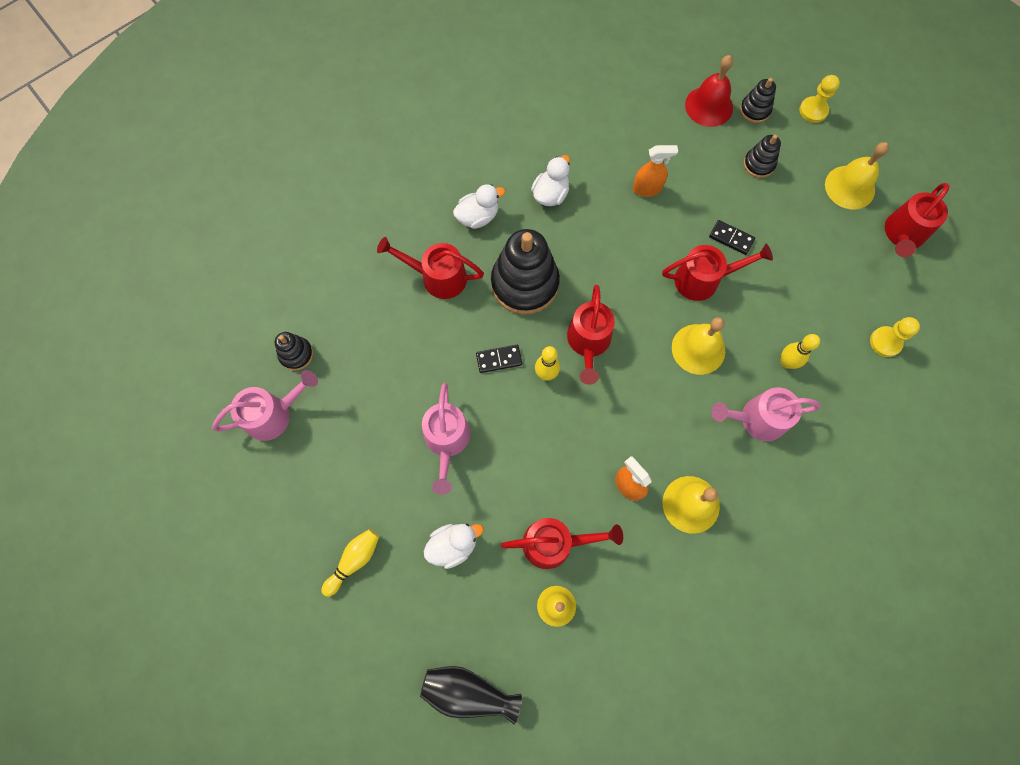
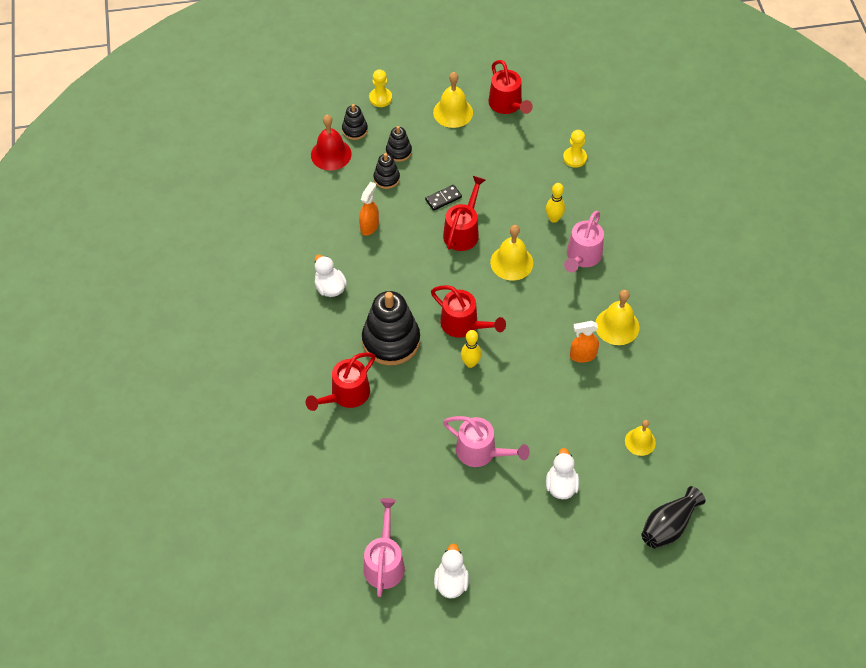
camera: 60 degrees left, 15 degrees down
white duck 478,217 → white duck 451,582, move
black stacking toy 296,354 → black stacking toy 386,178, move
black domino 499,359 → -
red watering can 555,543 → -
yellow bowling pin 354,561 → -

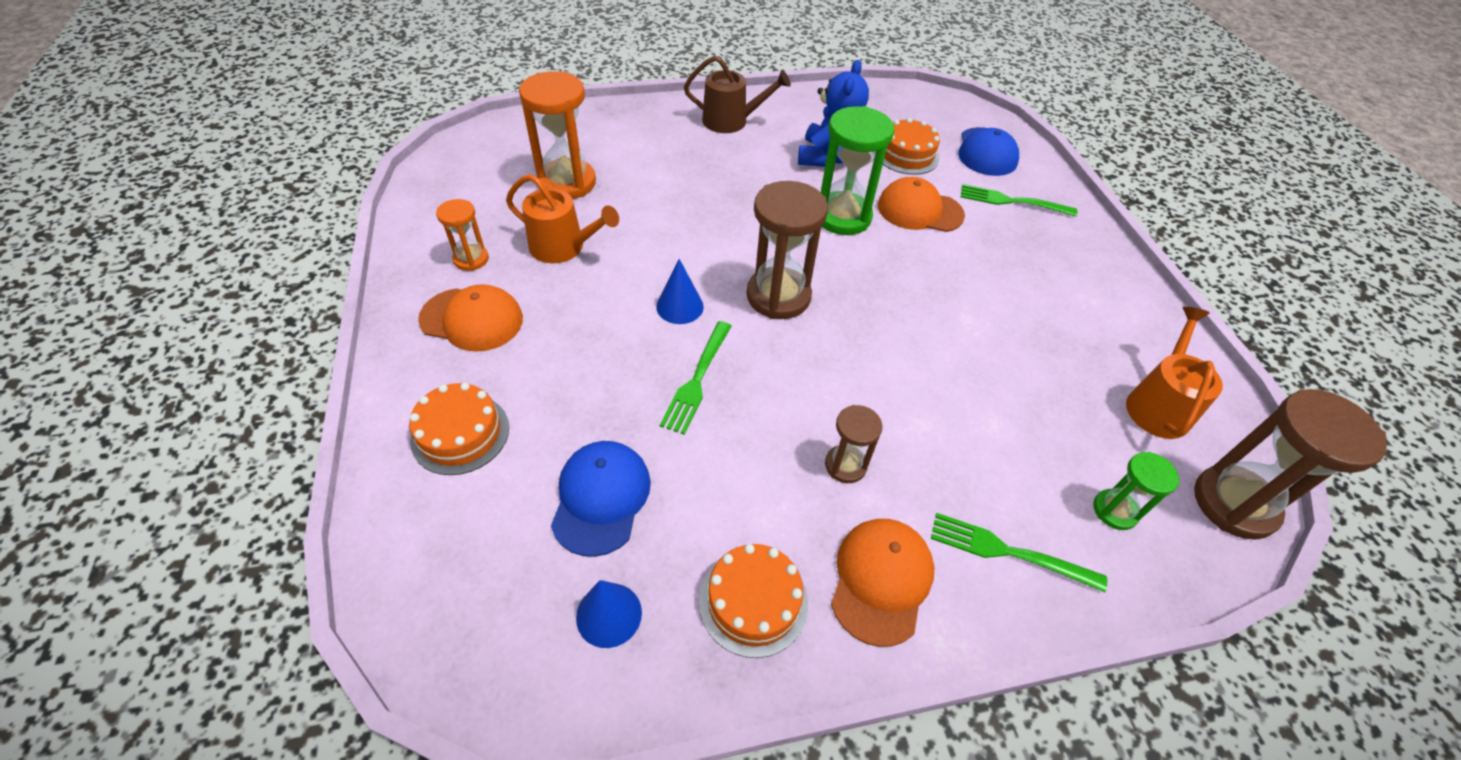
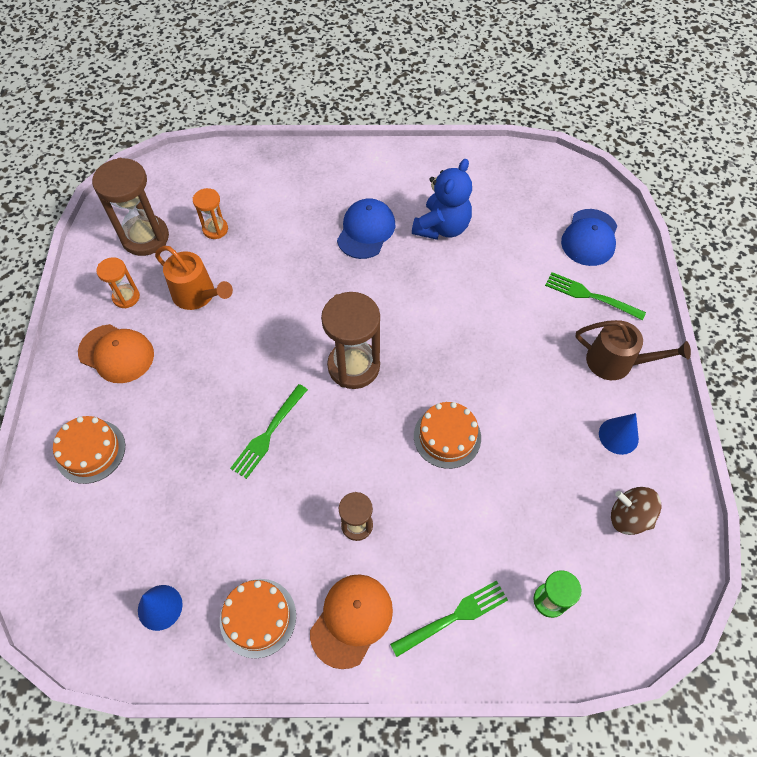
camera: 15 degrees right, 10 degrees up
brown watering can 731,121 → brown watering can 616,362, move
orange hourglass 567,182 → orange hourglass 215,229, x0.54
green hourglass 842,216 → -
orange cake 907,154 → orange cake 447,436, move
orange cap 919,210 → -
blue cone 680,306 → blue cone 618,436, move
orange watering can 1158,405 → brown spinning top 629,517
brown hourglass 1234,504 → brown hourglass 145,237, move
blue cap 601,498 → blue cap 366,231, move
green fork 1008,552 → green fork 453,617, 120 degrees clockwise

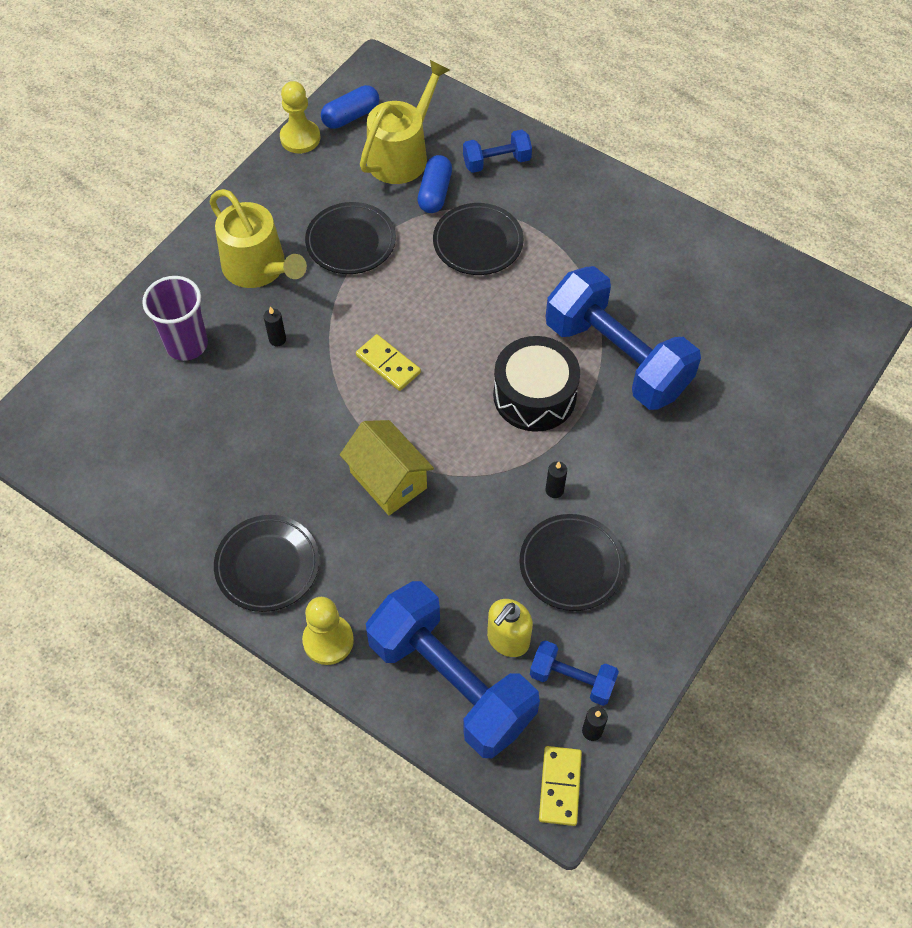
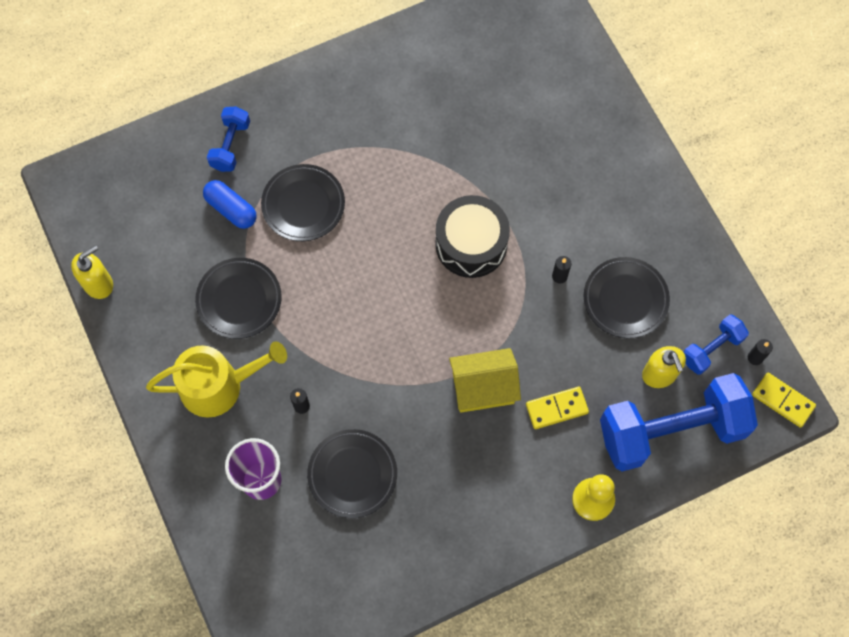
camera: 60 degrees left, 10 degrees up
yellow watering can 402,155 → -
yellow pawn 300,138 → yellow soap dispenser 98,284
blue capsule 351,116 → -
blue dumbbell 617,357 → -
yellow domino 388,364 → yellow domino 556,409, move
black plate 267,565 → black plate 352,474, move

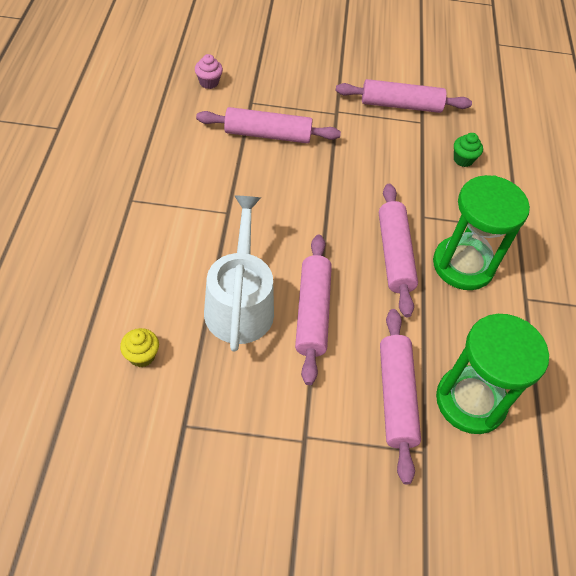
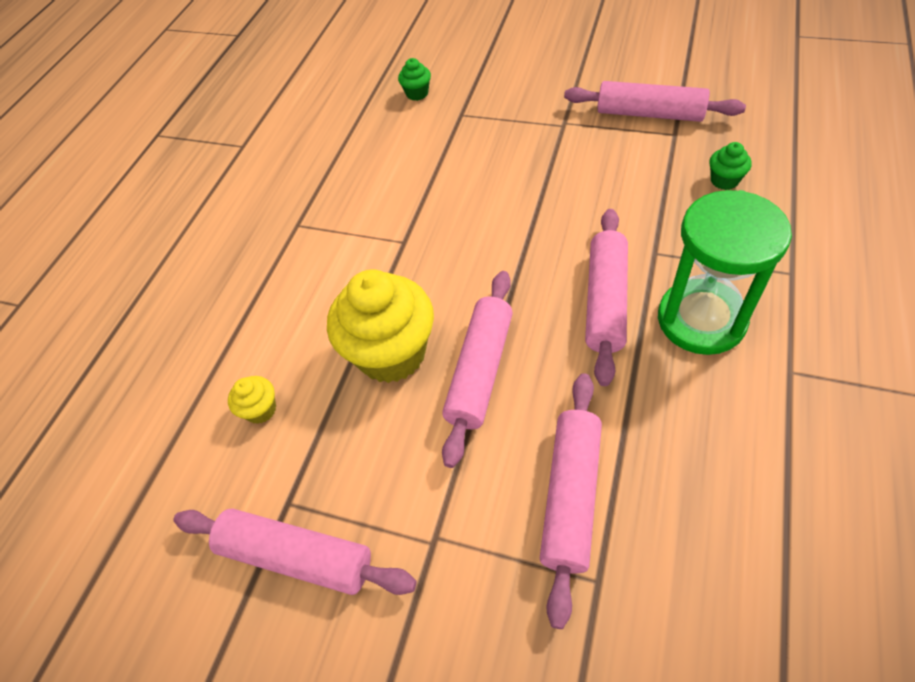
camera: 25 degrees right, 0 degrees up
pink cupcake 209,82 → green cupcake 417,94
pink rolling pin 268,134 → pink rolling pin 297,556, move
white watering can 240,303 → yellow cupcake 391,353
green hourglass 470,401 → -

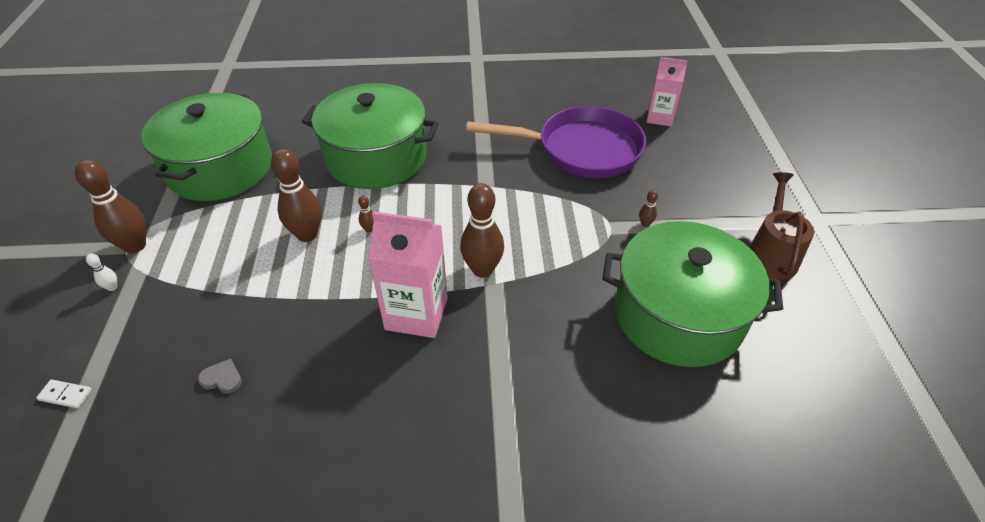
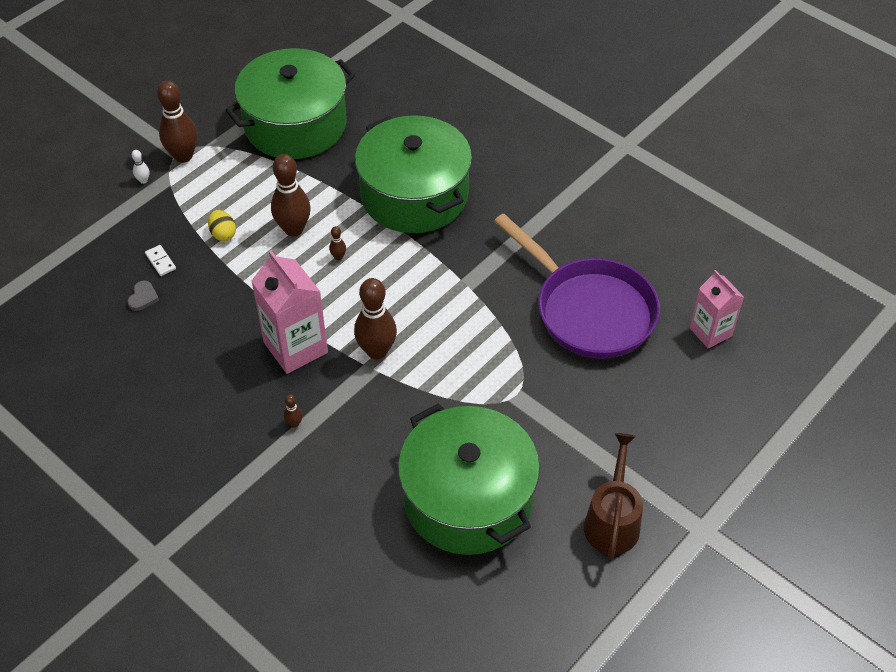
camera: 45 degrees right, 5 degrees up
brown watering can 771,254 → brown watering can 612,521, 45 degrees counterclockwise
brown bowling pin 645,224 → brown bowling pin 294,423, move
grey heart 222,378 → grey heart 143,297, 45 degrees clockwise
white domino 65,395 → white domino 160,261, move
- → yellow egg 223,234

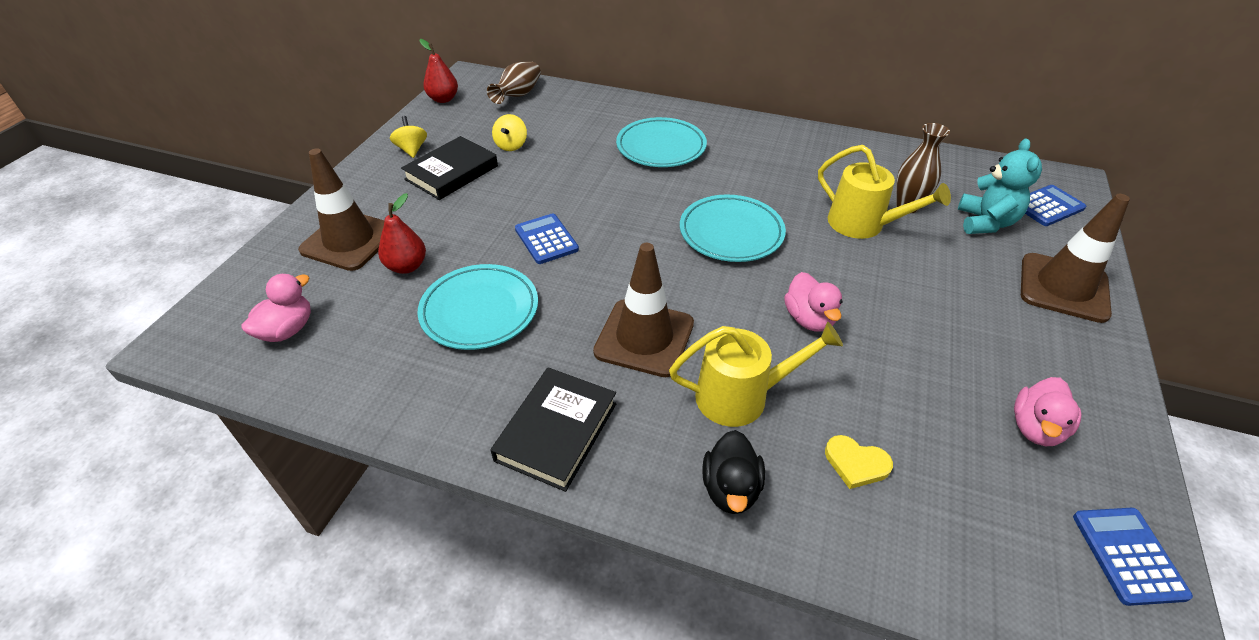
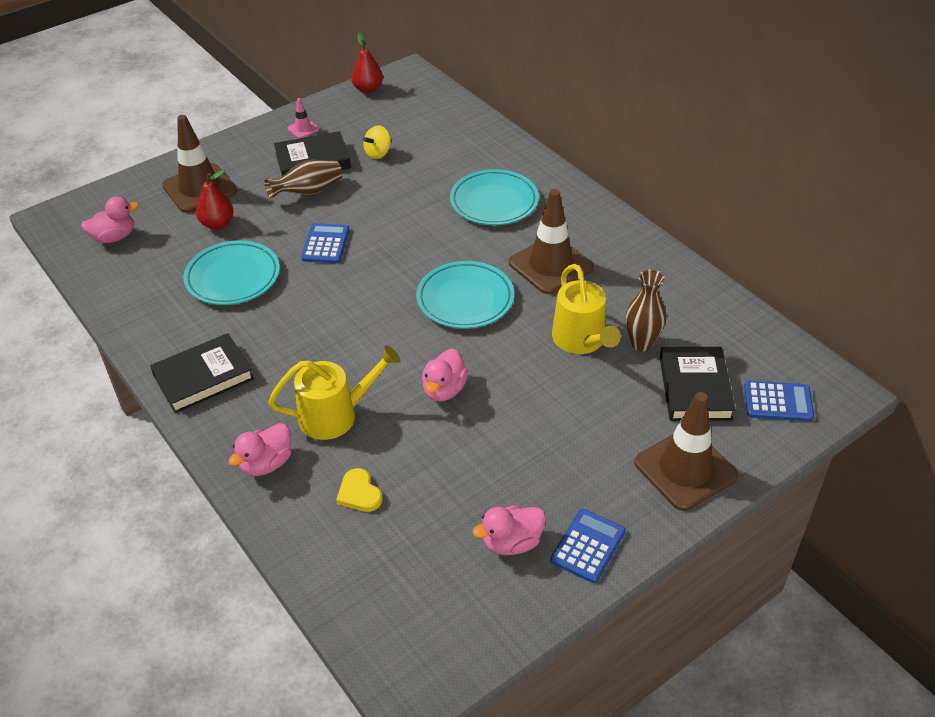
camera: 35 degrees right, 0 degrees up
brown vase 518,95 → brown vase 308,192, move
yellow spinning top 412,150 → pink traffic cone 303,129
turquoise teddy bear 985,222 → black book 695,388
brown traffic cone 644,338 → brown traffic cone 550,265, move
yellow watering can 740,396 → yellow watering can 335,415, 45 degrees counterclockwise
black duck 730,489 → pink duck 266,463
blue calculator 1128,555 → blue calculator 588,546, move

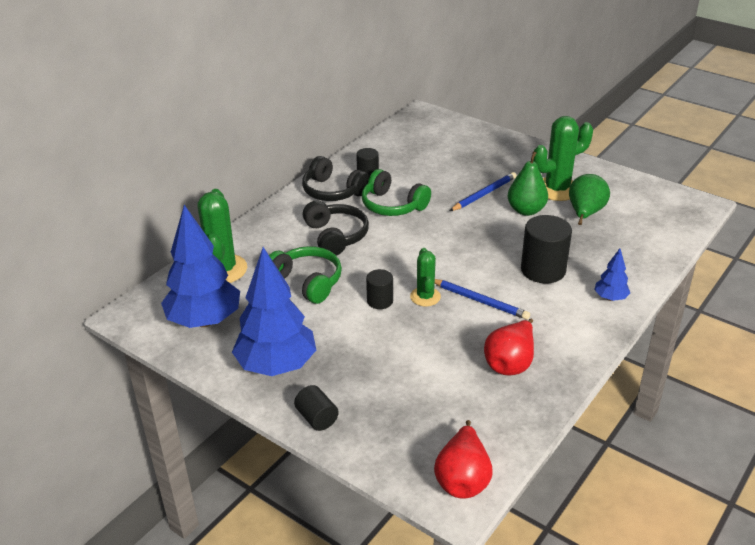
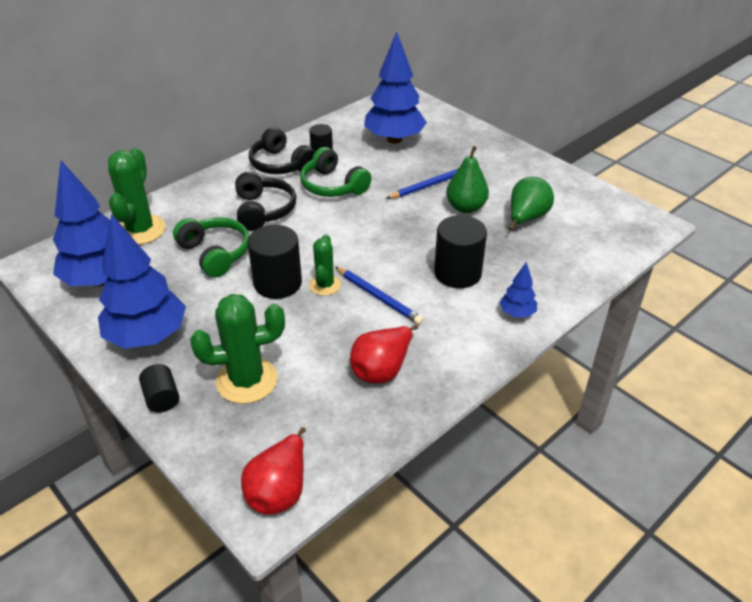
camera: 10 degrees right, 5 degrees up
green cactus 557,189 → green cactus 247,380, move
black cylinder 380,301 → black cylinder 278,283, x1.77
- → blue tree 394,139

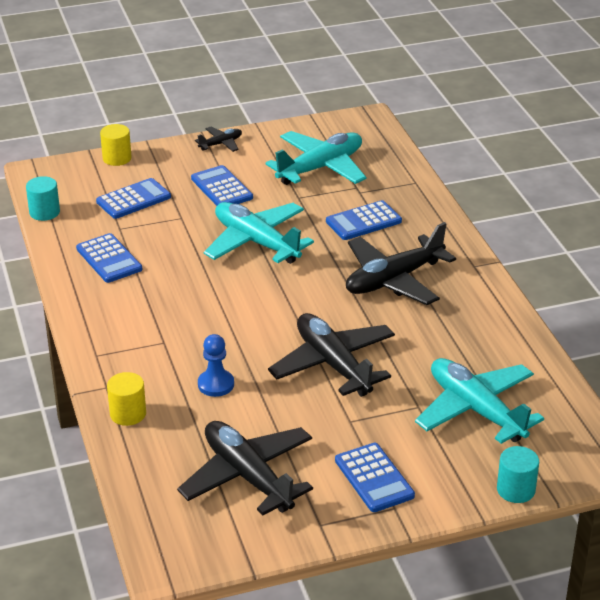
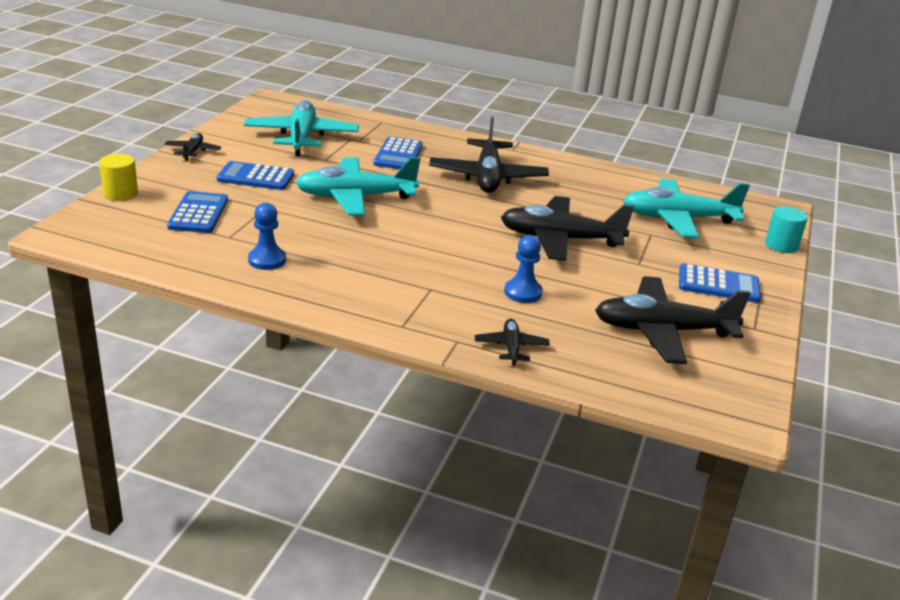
camera: 55 degrees left, 5 degrees down
turquoise cylinder 44,212 → -
blue calculator 109,259 → blue pawn 267,260
yellow cylinder 128,414 → black plane 511,347

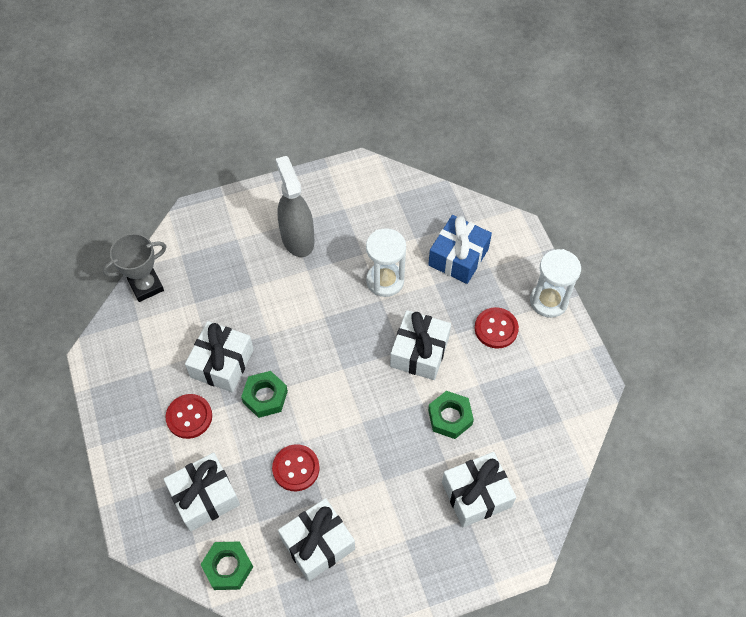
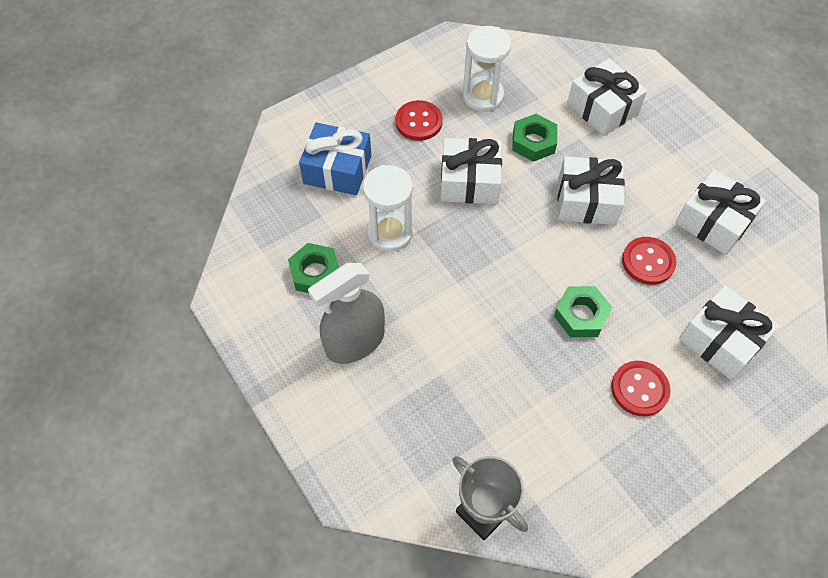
camera: 105 degrees left, 0 degrees up
white hourglass 548,301 → white hourglass 482,96, move
white gift 222,363 → white gift 586,201, move
green nut 228,567 → green nut 315,273, move

